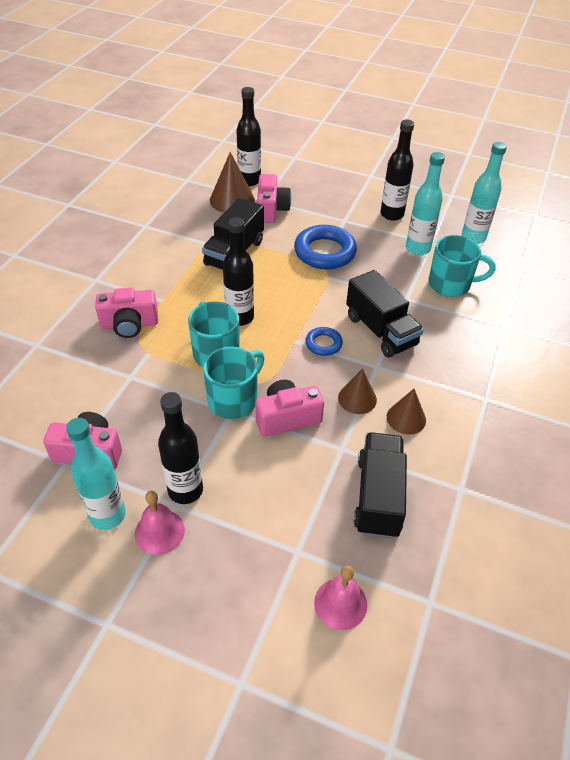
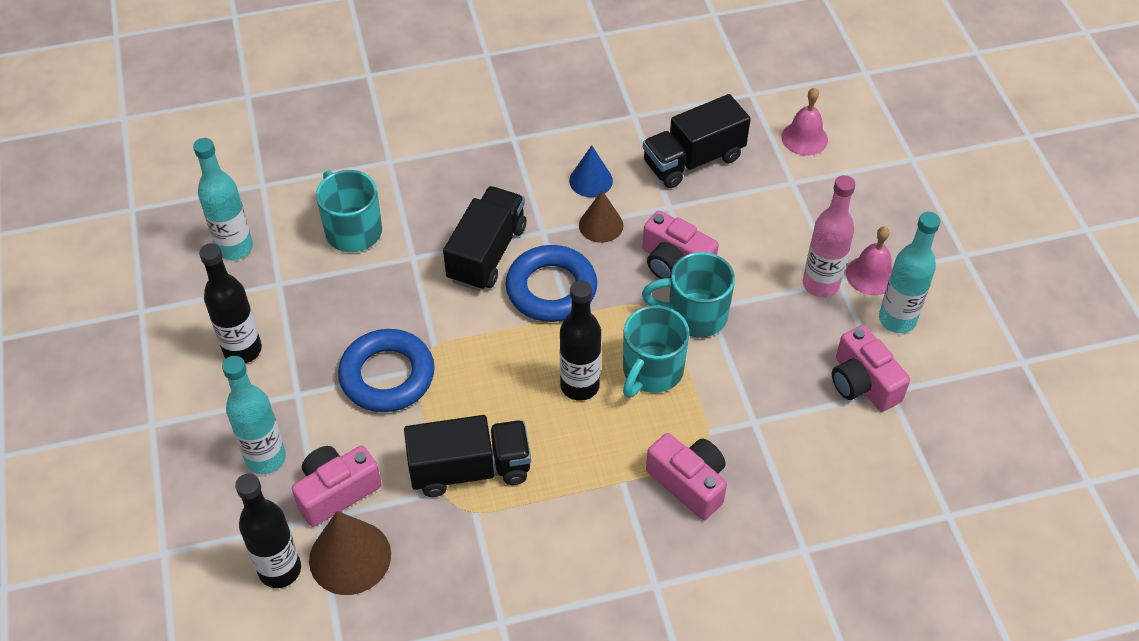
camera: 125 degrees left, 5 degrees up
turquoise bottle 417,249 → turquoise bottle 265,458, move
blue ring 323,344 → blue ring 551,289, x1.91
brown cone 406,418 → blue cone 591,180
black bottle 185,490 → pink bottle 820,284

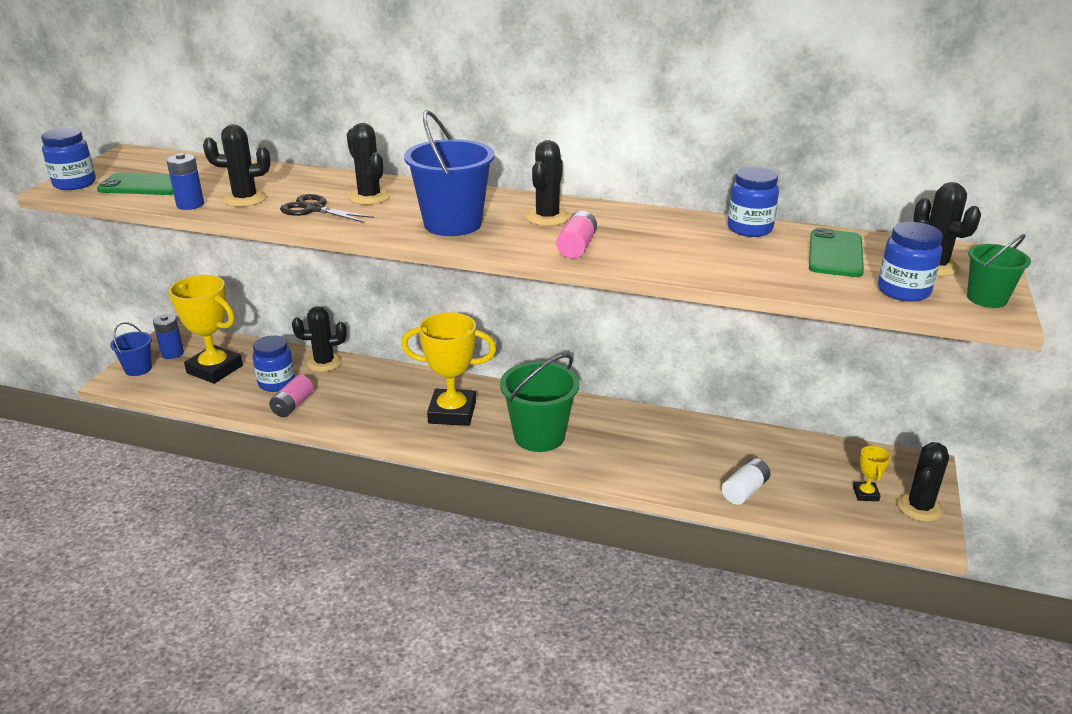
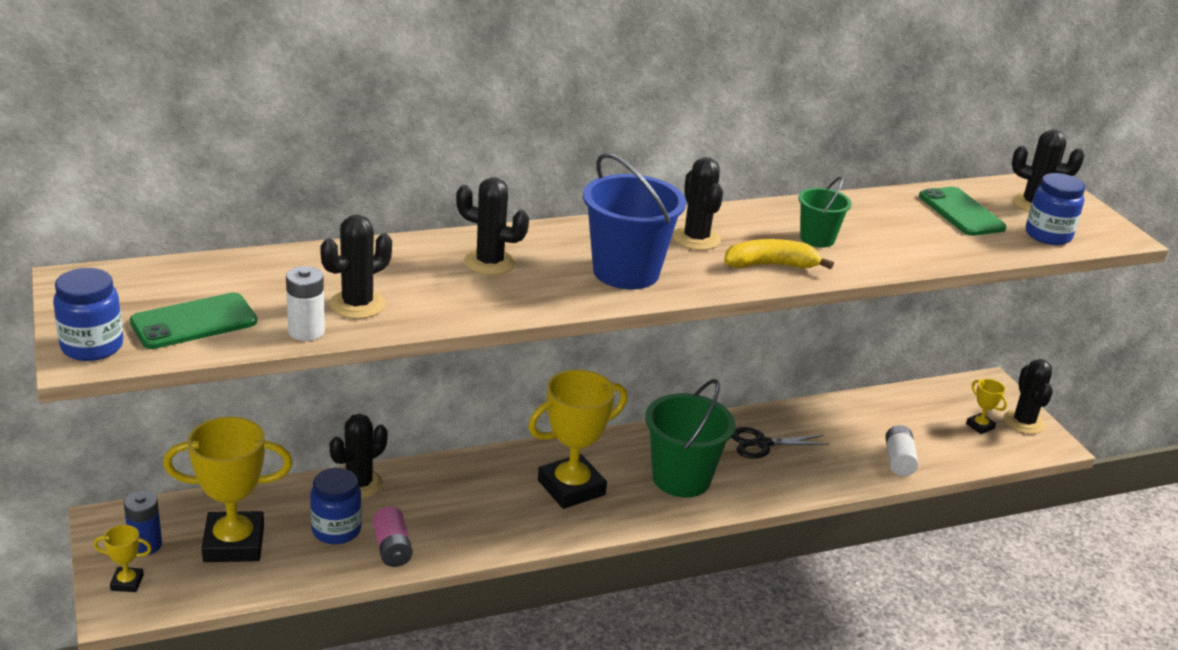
camera: 40 degrees left, 0 degrees up
blue battery 190,205 → white battery 306,331
blue jar 749,229 → -
black scissors 314,209 → black scissors 761,444, move
pink battery 576,247 → yellow banana 771,265
green bucket 986,298 → green bucket 817,239, move
blue bucket 138,369 → yellow trophy 127,582

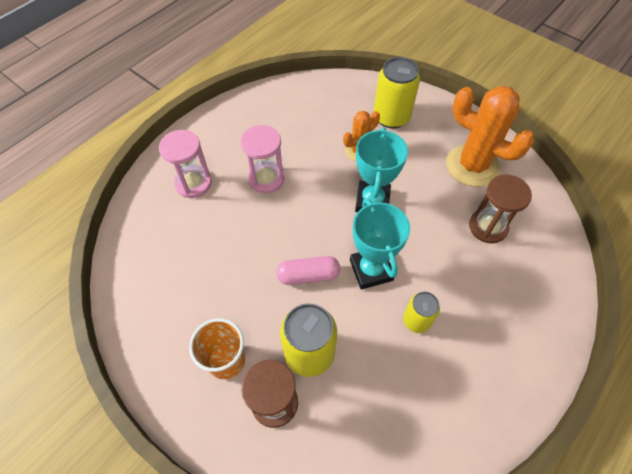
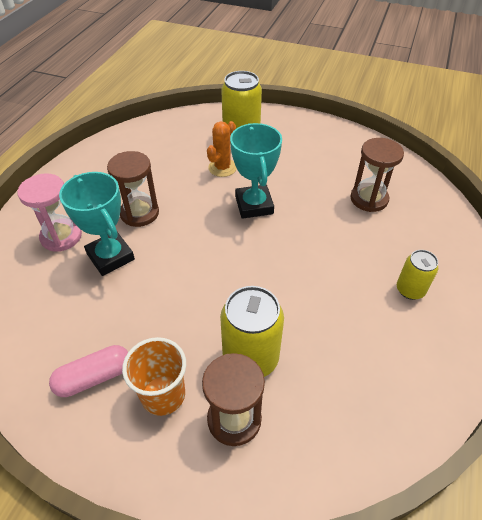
camera: 20 degrees left, 10 degrees down
orange cactus 472,165 → -
pink hourglass 266,179 → brown hourglass 139,213
turquoise trophy 371,270 → turquoise trophy 110,257, move
pink capsule 308,275 → pink capsule 94,377, move
yellow can 416,320 → yellow can 410,290, move

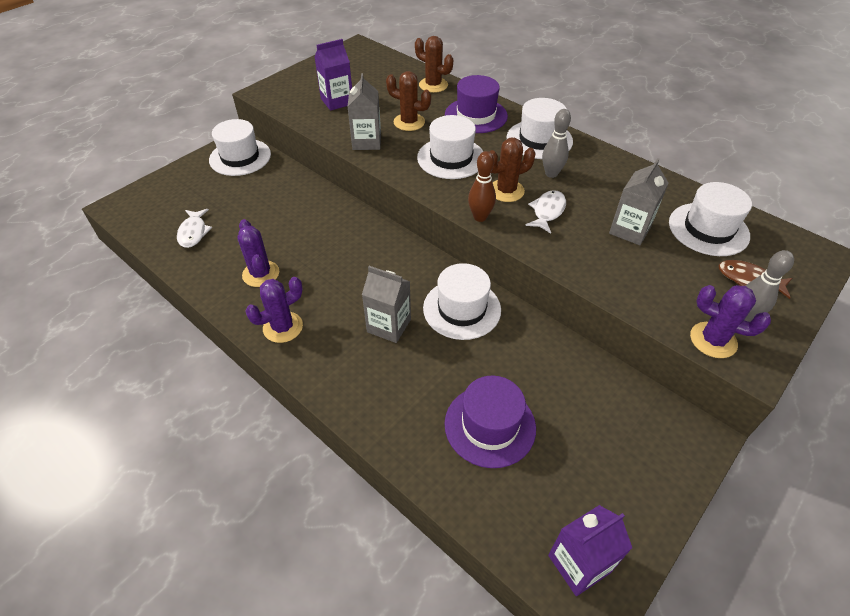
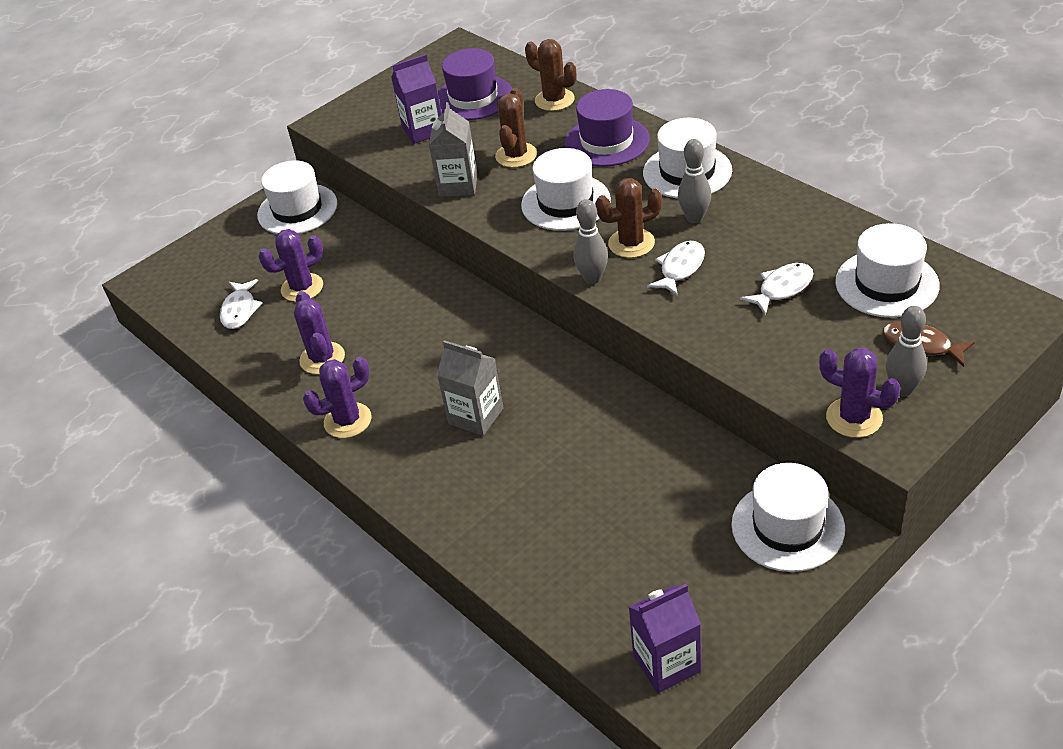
camera: 10 degrees right, 5 degrees down
brown cactus 409,122 → brown cactus 516,155, 75 degrees clockwise
brown bowling pin 480,217 → grey bowling pin 592,278
grey carton 629,230 → white fish 782,288
white hat 462,309 → white hat 787,526, move
purple hat 490,425 → purple hat 473,98, move
- → purple cactus 302,288

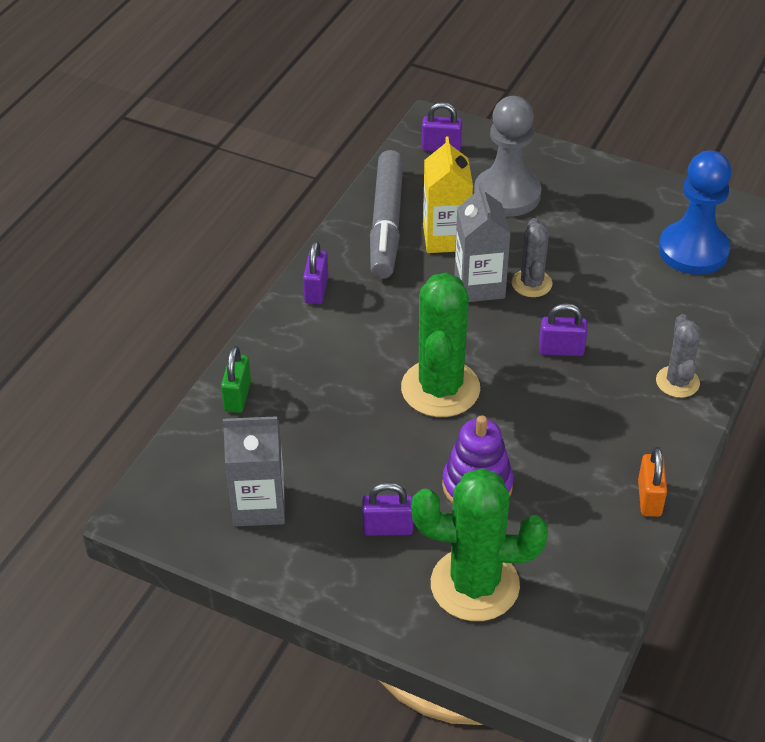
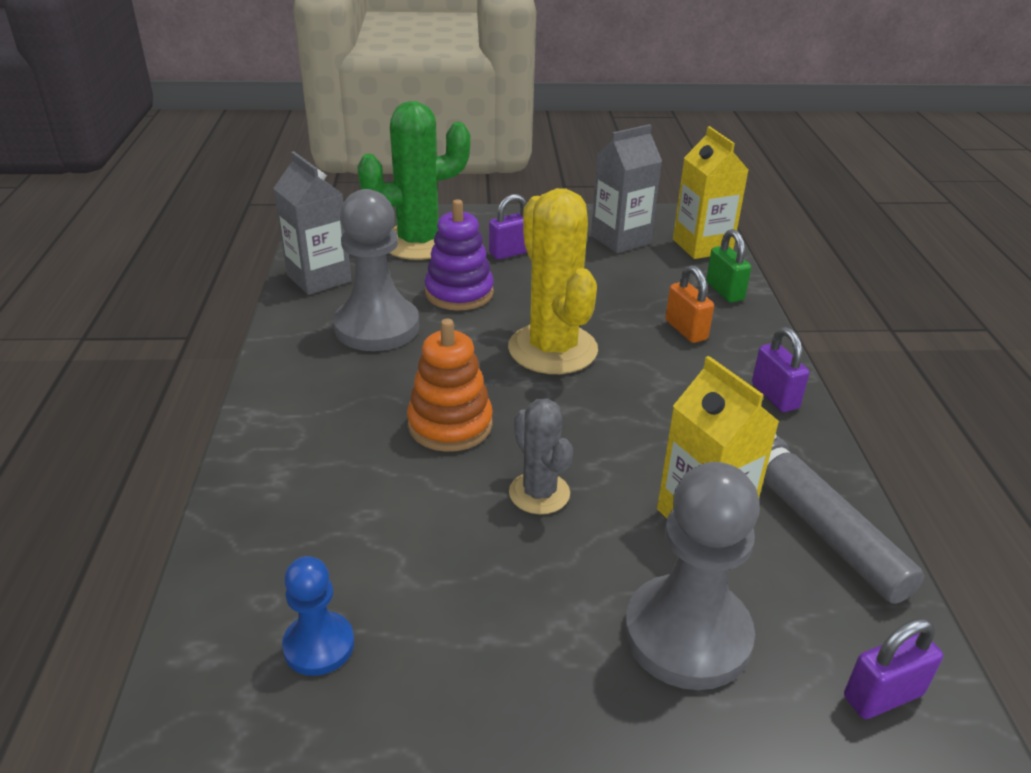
camera: 150 degrees right, 10 degrees down
blue pawn 693,250 → blue pawn 319,645, x0.54
grey carton 479,286 → grey carton 319,278, move
green cactus 440,389 → yellow cactus 552,349
purple padlock 561,350 → orange stacking toy 450,425
grey cactus 677,382 → -
orange padlock 649,498 → orange padlock 686,330, move
- → yellow carton 702,246
- → grey pawn 377,327

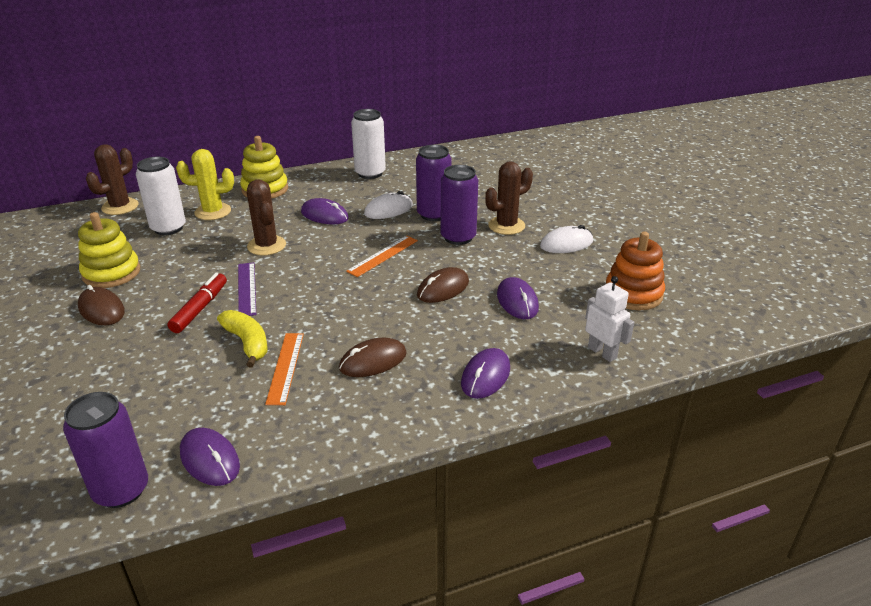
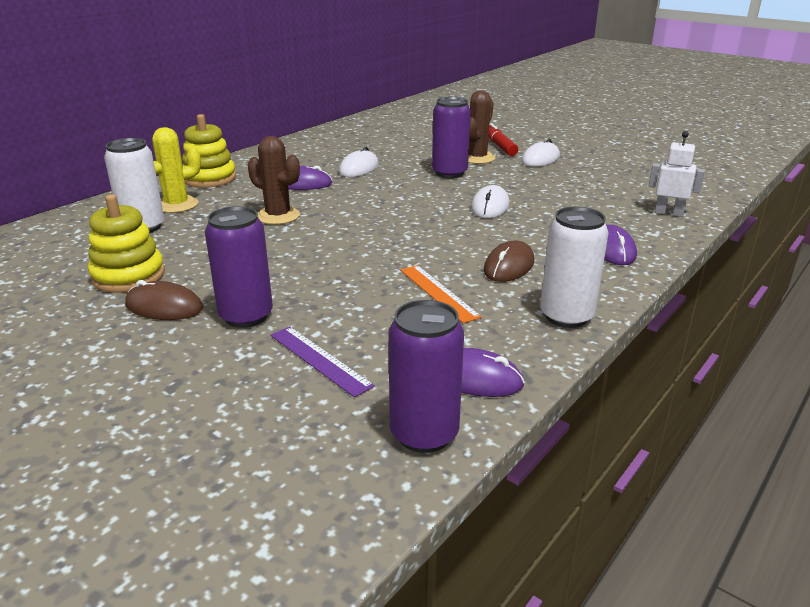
camera: 30 degrees left, 5 degrees down
white can 370,173 → white can 566,316, move
brown cactus 120,207 → -
purple can 433,214 → purple can 246,316, move
orange stacking toy 633,294 → -
orange ruler 383,255 → -
purple ruler 247,288 → purple ruler 319,360, move
brown mouse 443,288 → white mouse 490,206
red marker 200,309 → red marker 500,146, move
purple mouse 517,301 → -
yellow banana 247,343 → -

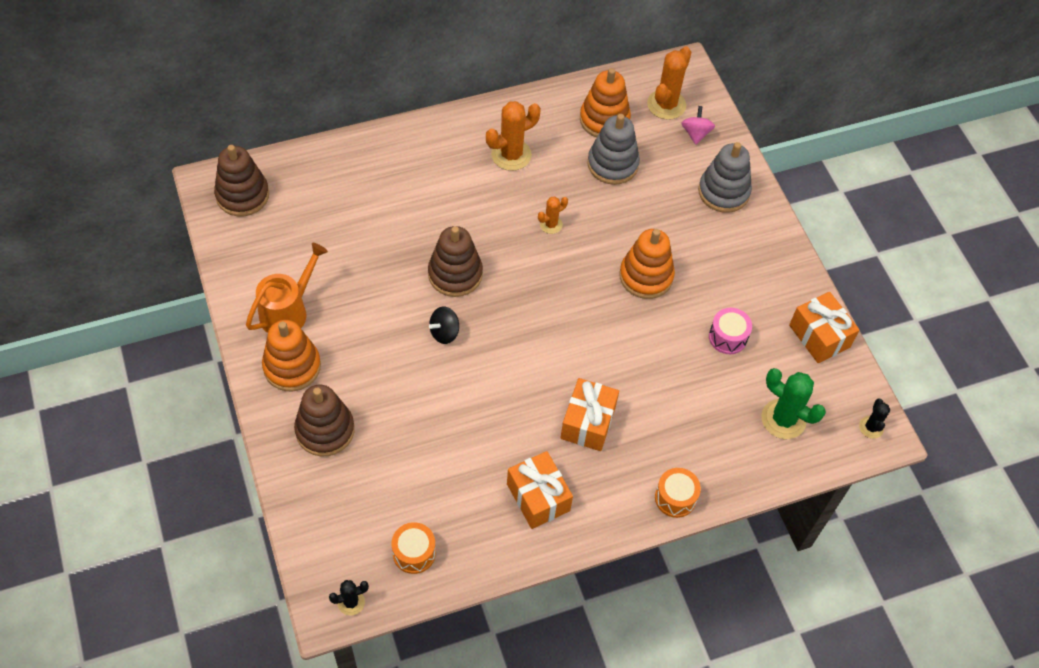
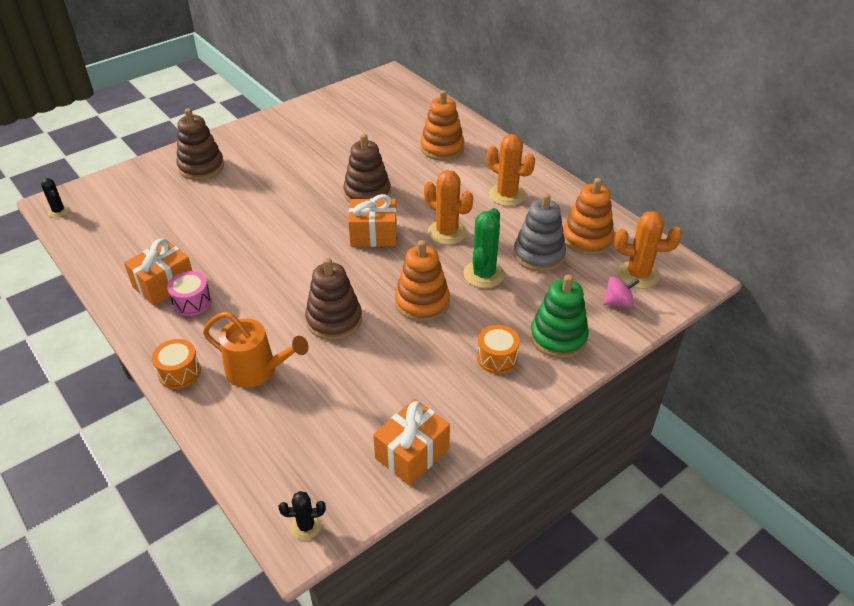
camera: 75 degrees right, 15 degrees down
grey stacking toy 723,192 → green stacking toy 558,337
brown stacking toy 242,195 → brown stacking toy 334,320, move
orange cactus 551,224 → orange cactus 447,232, x1.82
orange watering can 288,311 → orange watering can 257,370, move
black spinning top 444,332 → -
pink drum 727,337 → pink drum 192,302, move
orange stacking toy 292,366 → orange stacking toy 442,148, move
green cactus 783,419 → green cactus 484,274, move
orange gift 588,422 → orange gift 374,234, move
orange drum 414,553 → orange drum 497,358, move

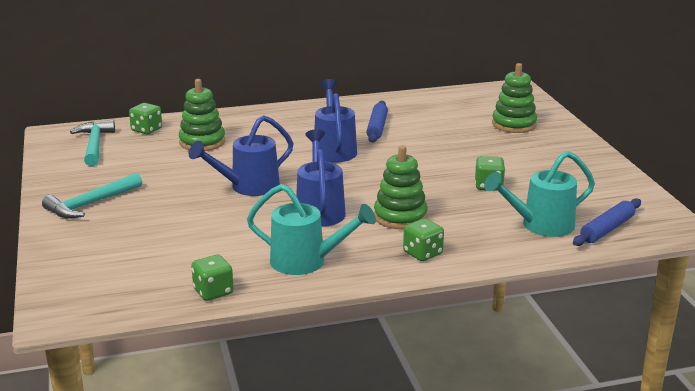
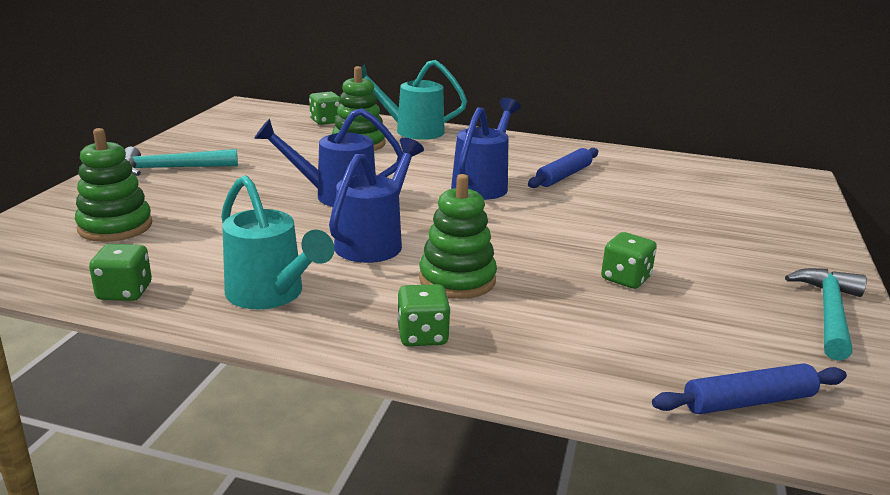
camera: 30 degrees right, 0 degrees up
green stacking toy 514,124 → green stacking toy 115,226, move
turquoise hammer 94,145 → turquoise hammer 828,313, move
turquoise watering can 541,225 → turquoise watering can 412,130, move

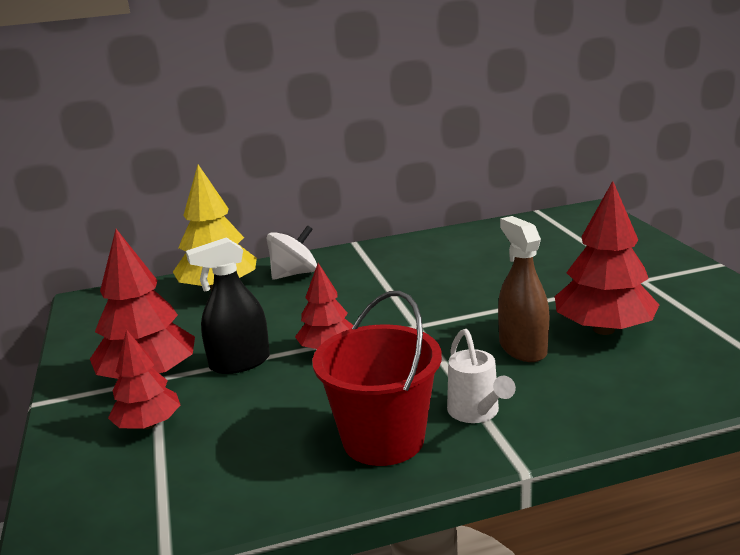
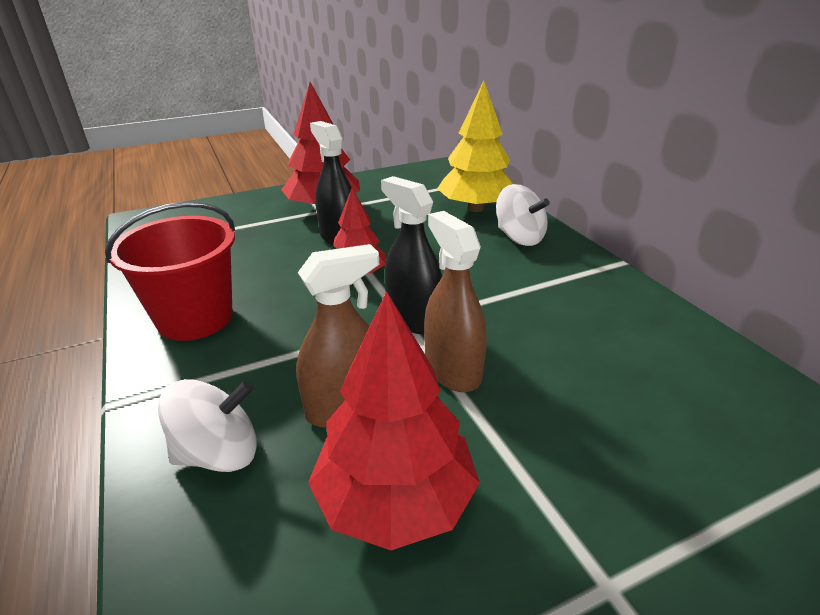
camera: 80 degrees right, 10 degrees up
red tree 148,424 → -
white watering can 476,412 → -
- → black spray bottle 413,318
- → brown spray bottle 452,370
- → white spinning top 219,453

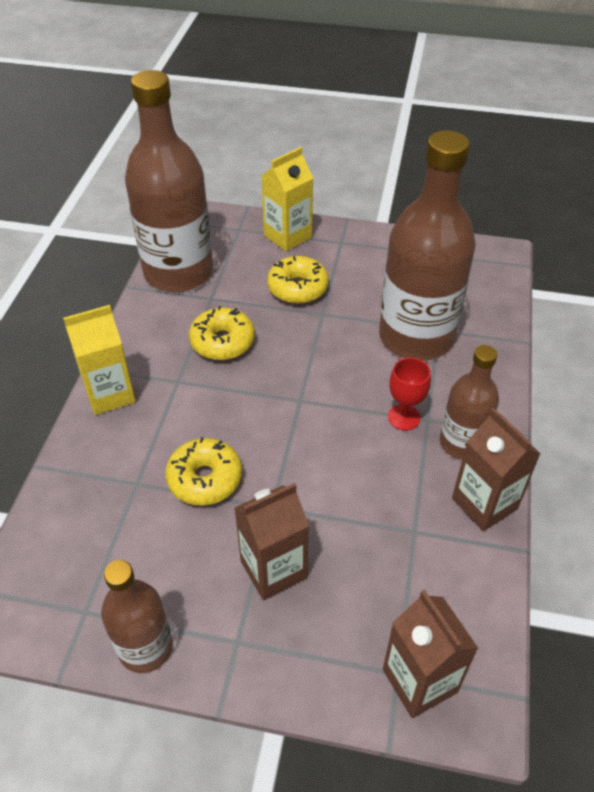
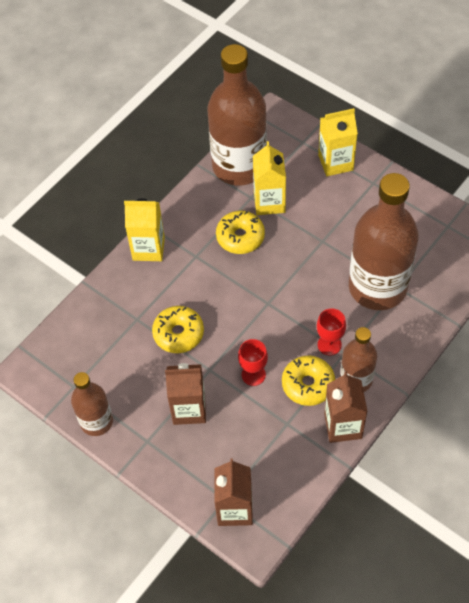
camera: 30 degrees right, 10 degrees up
yellow donut 297,288 → yellow donut 308,384, move
- → yellow carton 269,202
- → red goblet 253,374

